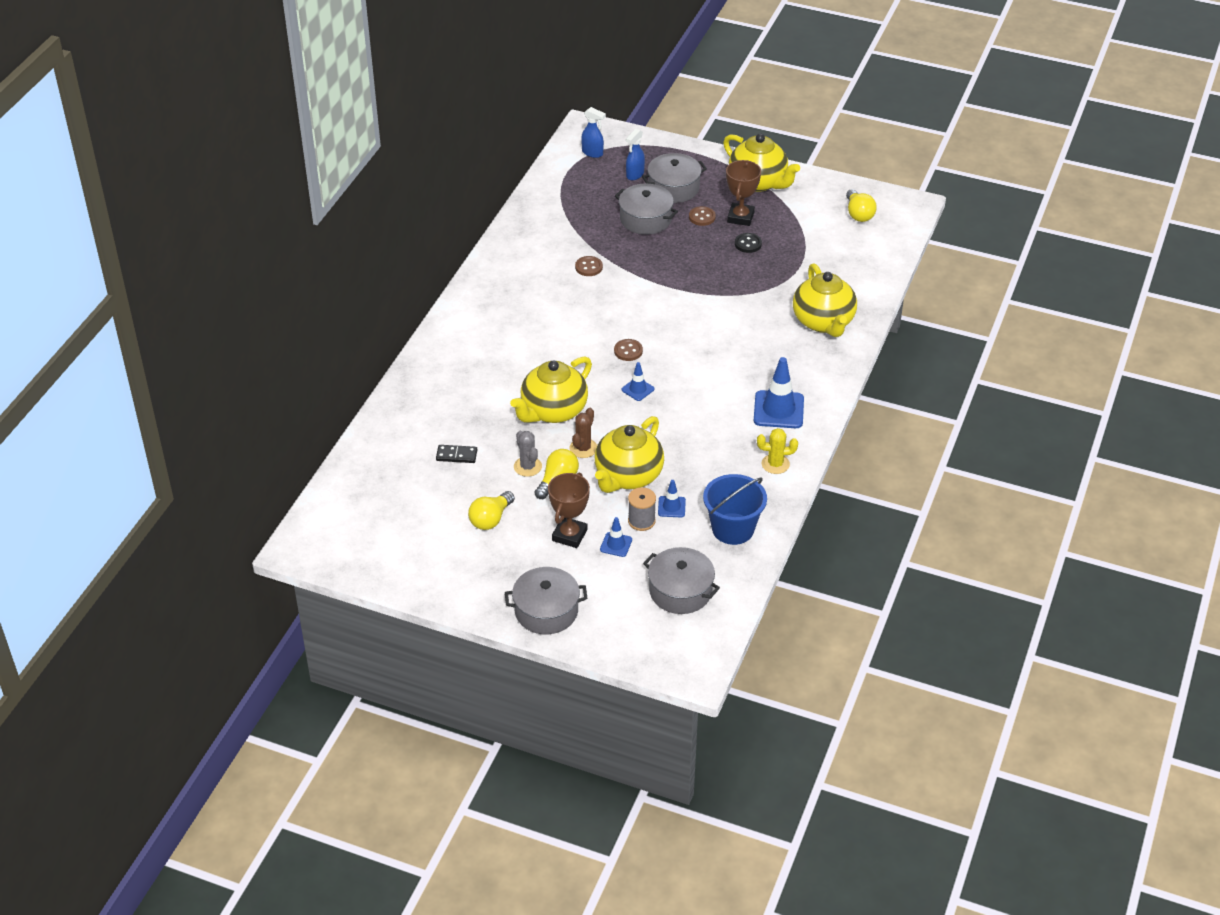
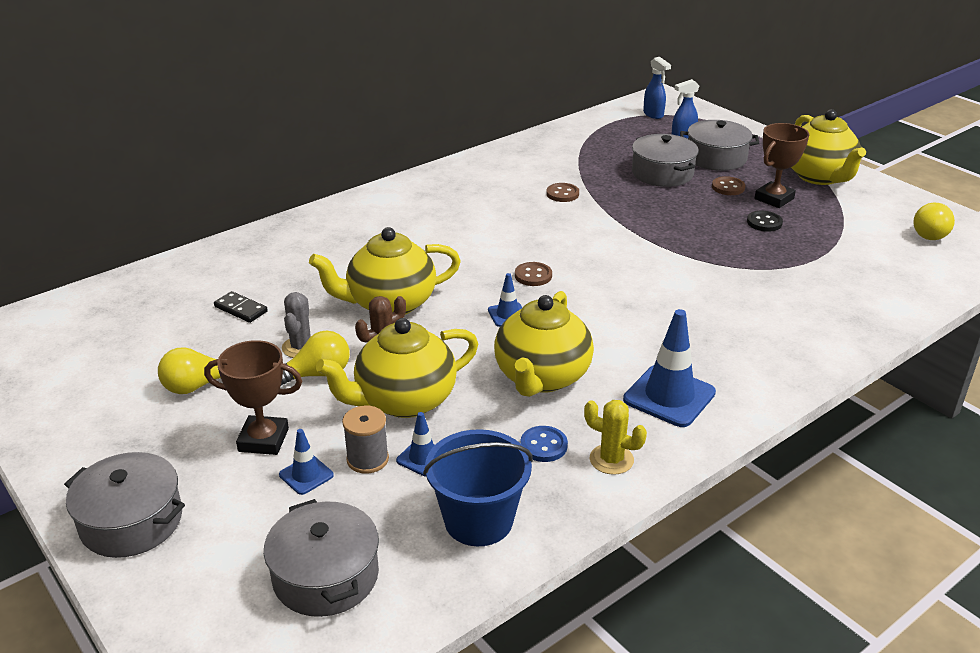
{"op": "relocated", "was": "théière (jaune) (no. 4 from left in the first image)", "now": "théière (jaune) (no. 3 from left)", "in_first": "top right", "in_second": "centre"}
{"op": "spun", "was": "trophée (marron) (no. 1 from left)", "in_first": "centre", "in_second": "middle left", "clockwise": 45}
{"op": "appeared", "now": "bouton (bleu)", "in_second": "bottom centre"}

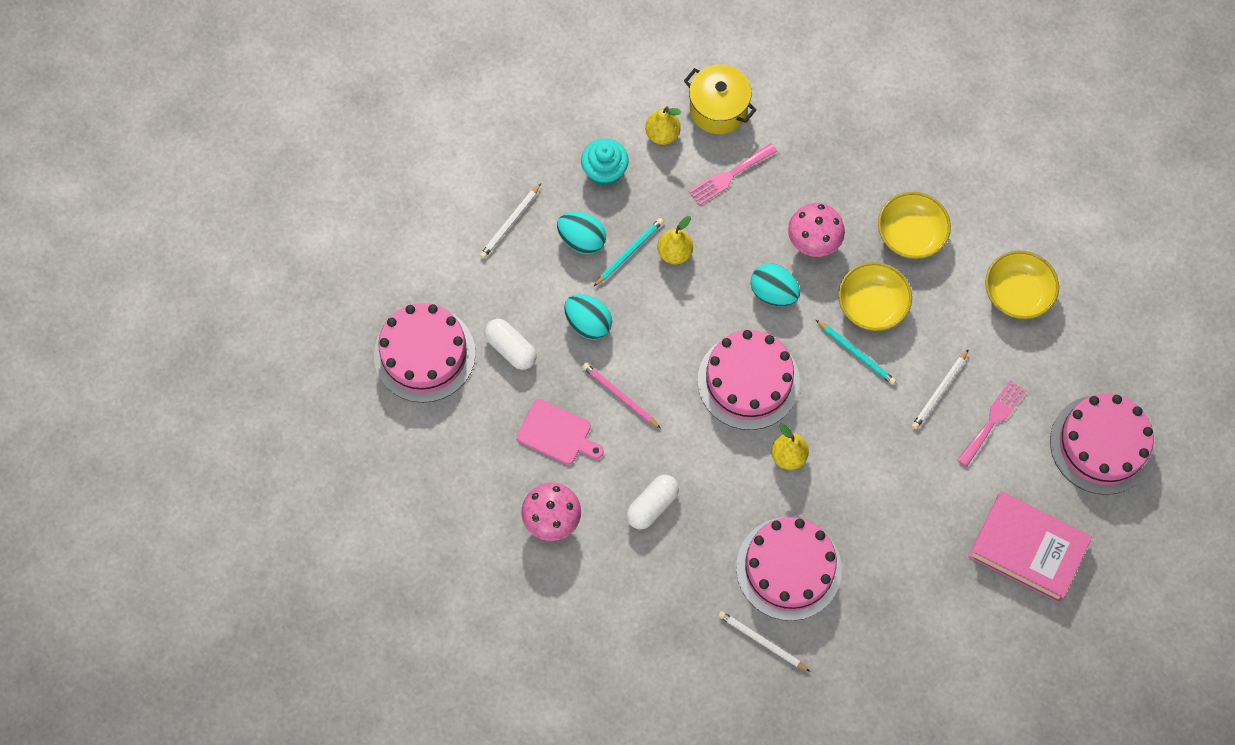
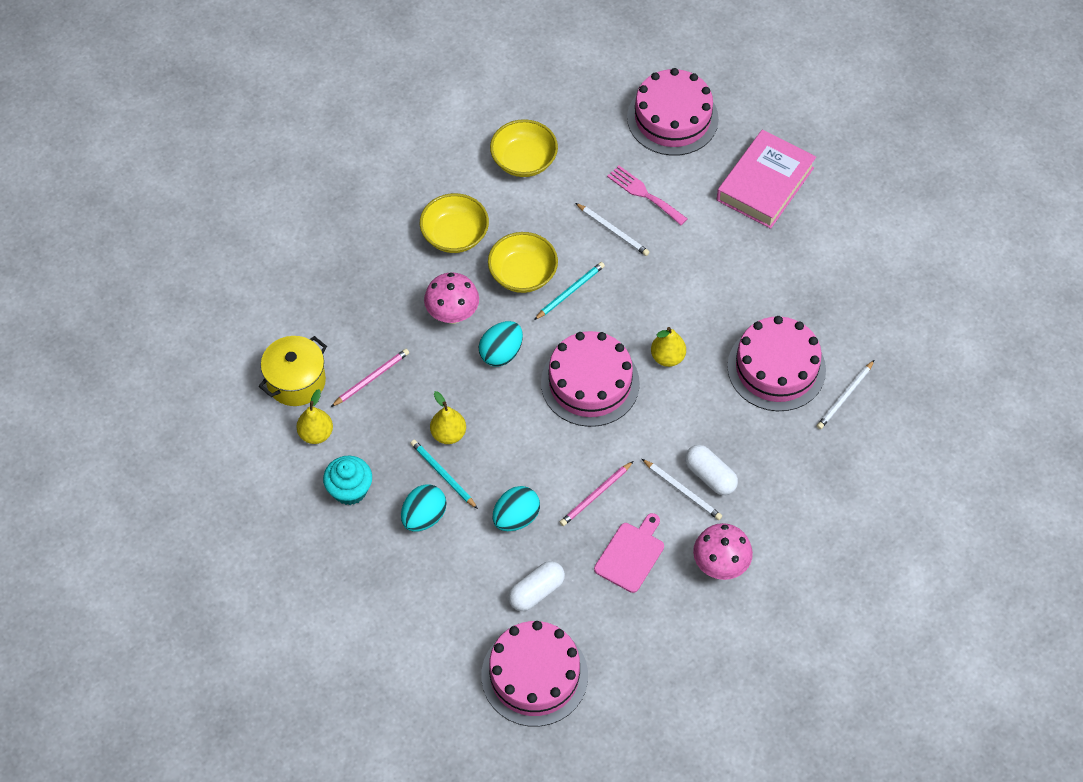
{"op": "exchanged", "was": "fourchette (rose) (no. 1 from left)", "now": "crayon (rose) (no. 1 from left)", "in_first": "top centre", "in_second": "centre"}
{"op": "relocated", "was": "crayon (blanc) (no. 1 from left in the first image)", "now": "crayon (blanc) (no. 2 from left)", "in_first": "top centre", "in_second": "centre"}

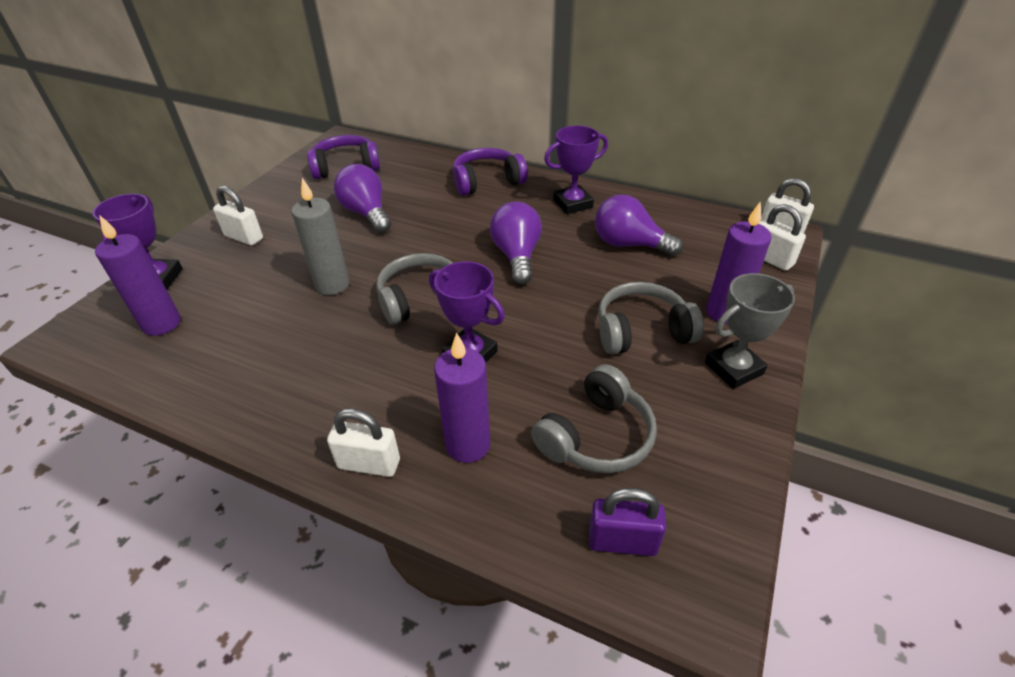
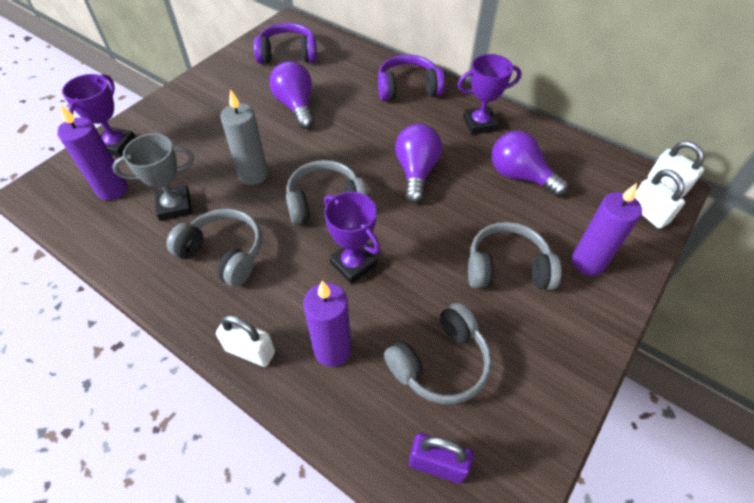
{"op": "missing", "was": "cadenas (blanc) (no. 1 from left)", "in_first": "top left"}
{"op": "relocated", "was": "trophée (gris)", "in_first": "middle right", "in_second": "middle left"}
{"op": "appeared", "now": "casque audio (gris) (no. 1 from left)", "in_second": "middle left"}

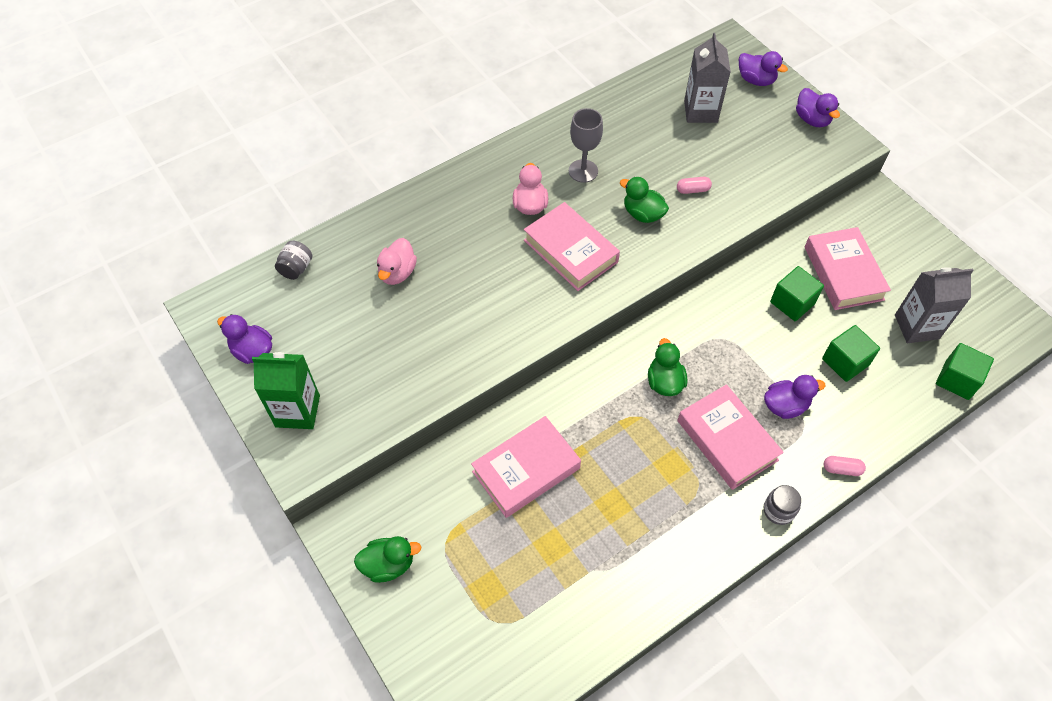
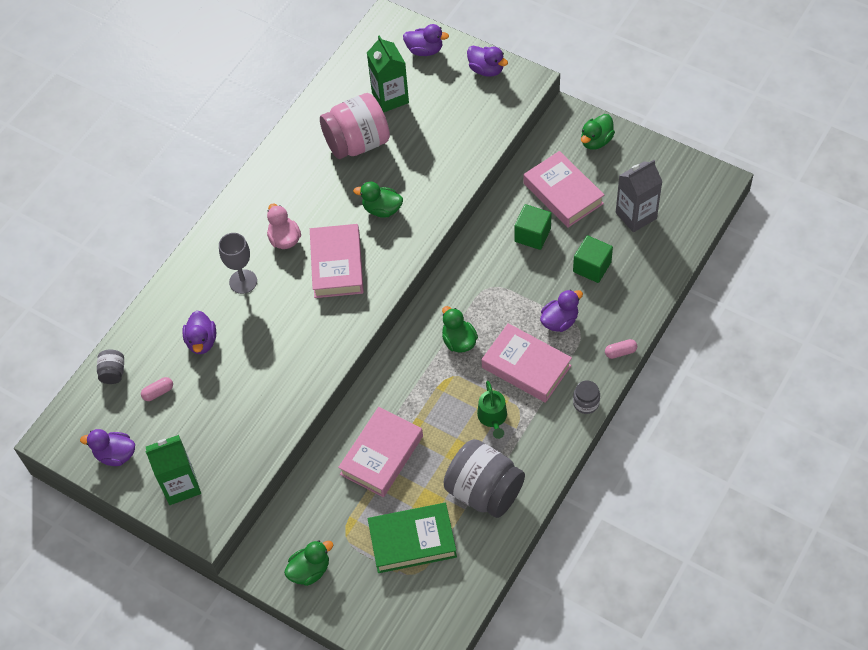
{"op": "colour", "was": "brique de lait (gris) (no. 1 from left)", "now": "brique de lait (vert) (no. 2 from left)", "in_first": "top right", "in_second": "top centre"}
{"op": "relocated", "was": "verre à pied (gris)", "in_first": "top centre", "in_second": "middle left"}
{"op": "relocated", "was": "gélule (rose) (no. 1 from left)", "in_first": "top centre", "in_second": "middle left"}
{"op": "spun", "was": "livre (rose) (no. 2 from left in the first image)", "in_first": "centre", "in_second": "centre", "clockwise": 60}
{"op": "colour", "was": "canard (rose) (no. 1 from left)", "now": "canard (violet) (no. 2 from left)", "in_first": "centre", "in_second": "middle left"}
{"op": "missing", "was": "cube (vert) (no. 3 from left)", "in_first": "middle right"}
{"op": "appeared", "now": "bocal (rose)", "in_second": "top centre"}
{"op": "appeared", "now": "canard (vert) (no. 4 from left)", "in_second": "top right"}
{"op": "appeared", "now": "arrosoir (vert)", "in_second": "centre"}
{"op": "appeared", "now": "bocal (gris) (no. 2 from left)", "in_second": "bottom centre"}
{"op": "appeared", "now": "livre (vert)", "in_second": "bottom centre"}

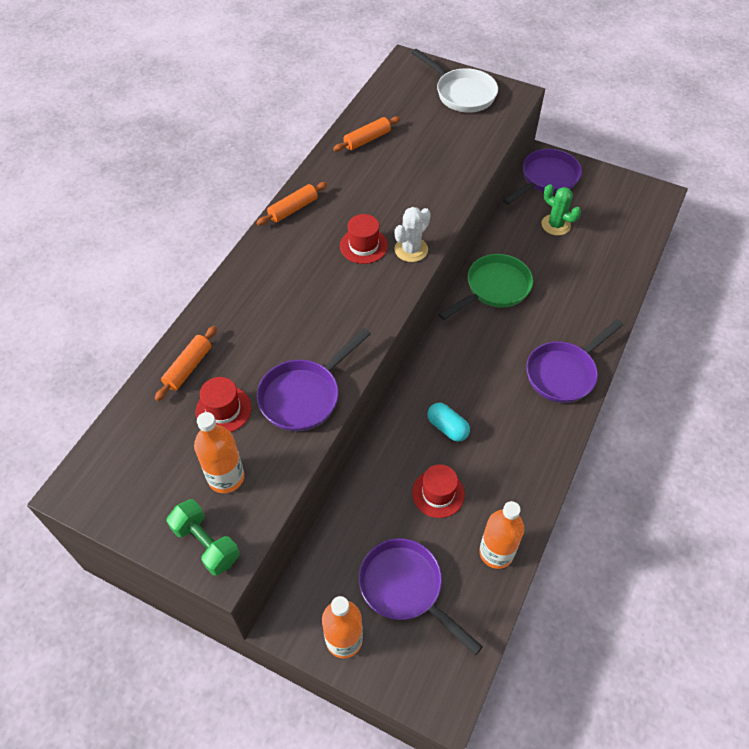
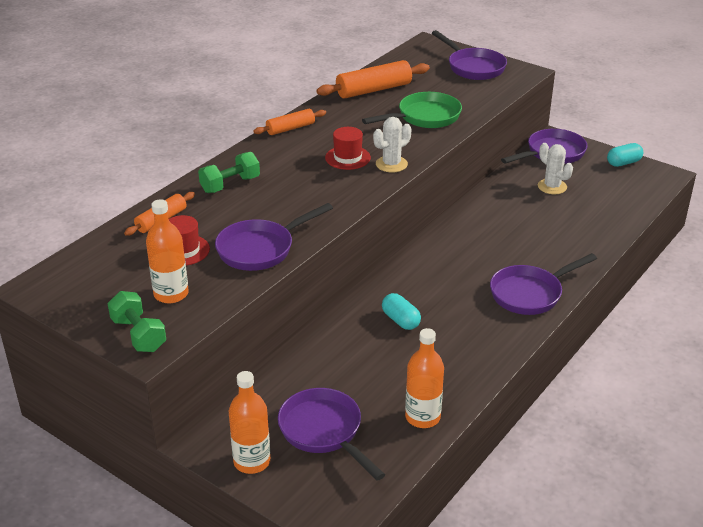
{"op": "colour", "was": "poêle (blanc)", "now": "poêle (violet) (no. 3 from left)", "in_first": "top centre", "in_second": "top right"}
{"op": "size", "was": "rouleau à pâtisserie (orange) (no. 3 from left)", "in_first": "top centre", "in_second": "top centre", "ratio": 1.64}
{"op": "colour", "was": "cactus (vert)", "now": "cactus (blanc) (no. 2 from left)", "in_first": "top right", "in_second": "top right"}
{"op": "relocated", "was": "poêle (vert)", "in_first": "centre", "in_second": "top centre"}
{"op": "missing", "was": "chapeau (rouge) (no. 3 from left)", "in_first": "centre"}
{"op": "appeared", "now": "gélule (turquoise) (no. 2 from left)", "in_second": "top right"}
{"op": "appeared", "now": "haltère (vert) (no. 2 from left)", "in_second": "top left"}

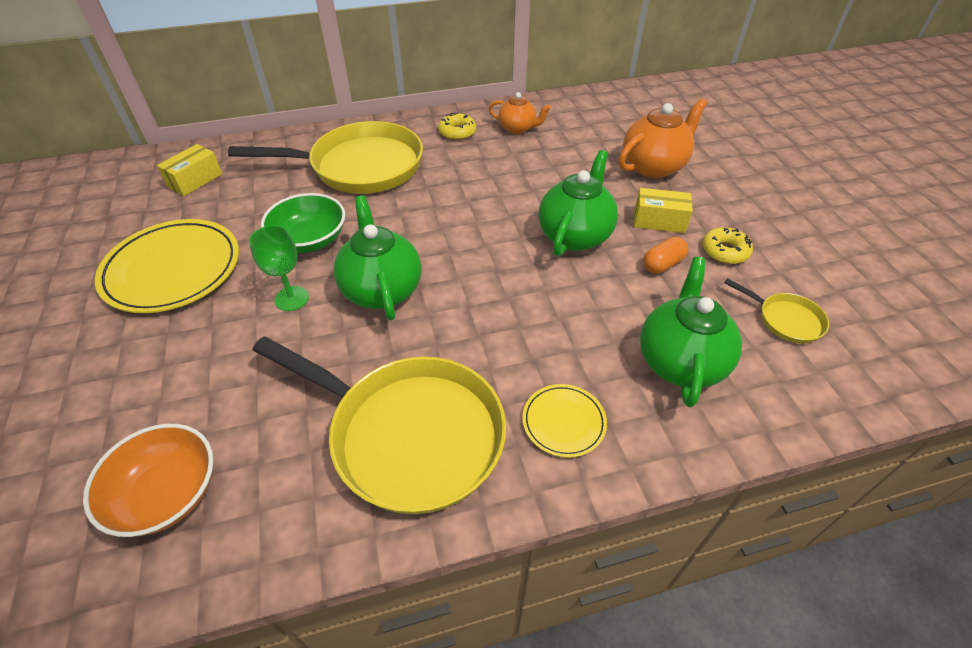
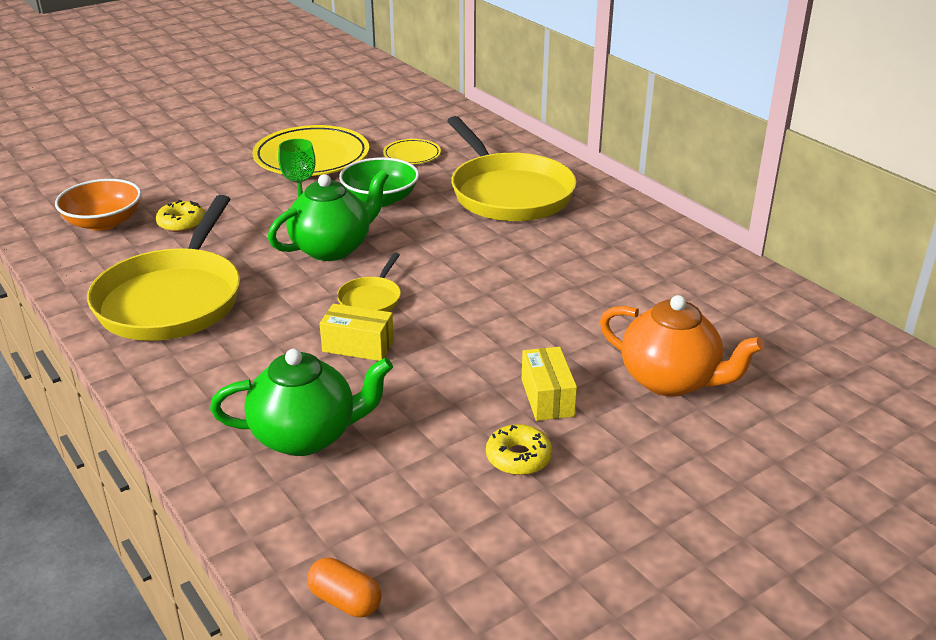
{"op": "missing", "was": "théière (orange) (no. 1 from left)", "in_first": "top centre"}
{"op": "relocated", "was": "beignet (jaune) (no. 1 from left)", "in_first": "top centre", "in_second": "middle left"}
{"op": "relocated", "was": "boîte (jaune) (no. 1 from left)", "in_first": "top left", "in_second": "centre"}
{"op": "missing", "was": "théière (vert) (no. 2 from left)", "in_first": "top centre"}
{"op": "relocated", "was": "gélule (orange)", "in_first": "middle right", "in_second": "bottom centre"}
{"op": "relocated", "was": "poêle (jaune) (no. 3 from left in the first image)", "now": "poêle (jaune) (no. 2 from left)", "in_first": "middle right", "in_second": "centre"}
{"op": "relocated", "was": "assiette (jaune) (no. 2 from left)", "in_first": "centre", "in_second": "top centre"}

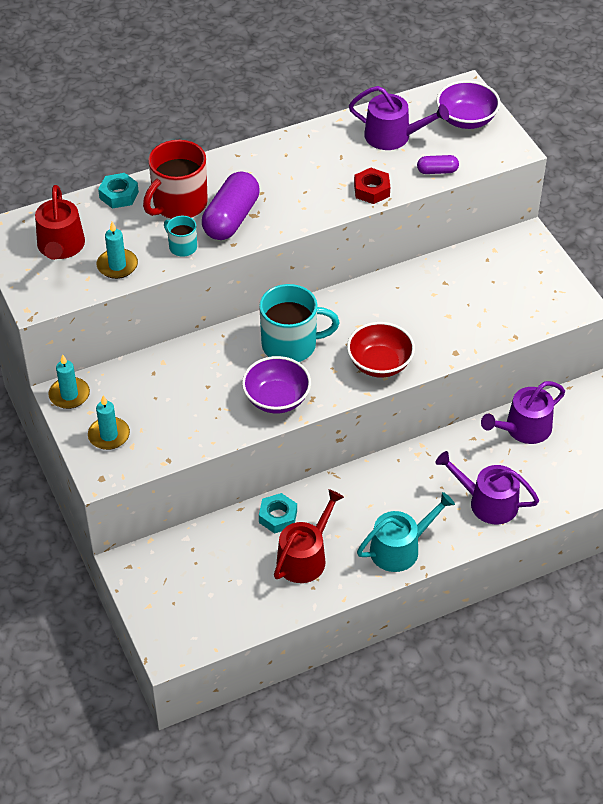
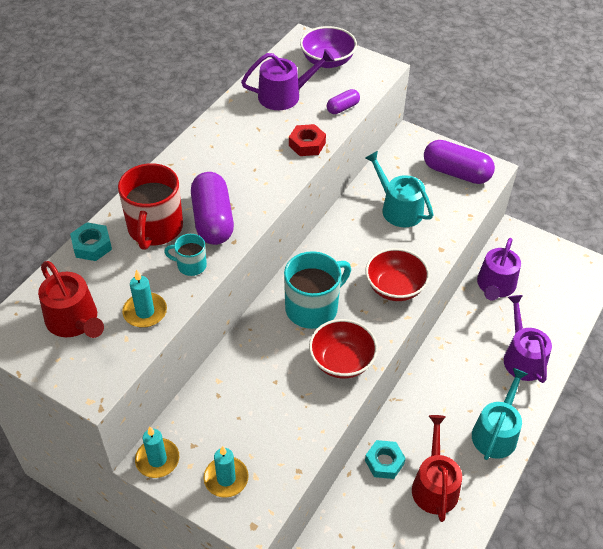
{"op": "colour", "was": "bol (violet) (no. 1 from left)", "now": "bol (rouge) (no. 1 from left)", "in_first": "centre", "in_second": "centre"}
{"op": "spun", "was": "arrosoir (violet) (no. 2 from left in the first image)", "in_first": "middle right", "in_second": "middle right", "clockwise": 90}
{"op": "appeared", "now": "gélule (violet) (no. 3 from left)", "in_second": "top right"}
{"op": "appeared", "now": "arrosoir (turquoise) (no. 1 from left)", "in_second": "centre"}

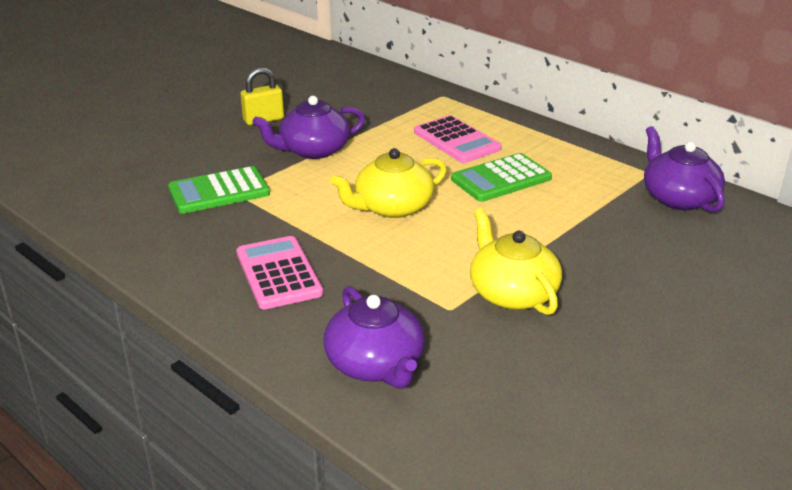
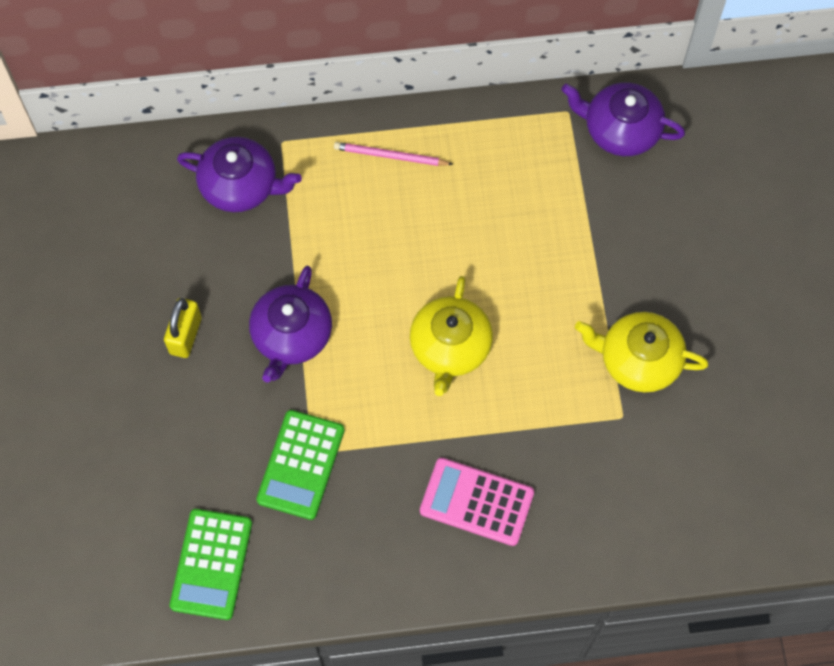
{"op": "missing", "was": "calculatrice (rose) (no. 2 from left)", "in_first": "top centre"}
{"op": "relocated", "was": "calculatrice (vert) (no. 2 from left in the first image)", "now": "calculatrice (vert) (no. 1 from left)", "in_first": "centre", "in_second": "bottom left"}
{"op": "relocated", "was": "théière (violet) (no. 2 from left in the first image)", "now": "théière (violet) (no. 1 from left)", "in_first": "bottom centre", "in_second": "top left"}
{"op": "appeared", "now": "crayon (rose)", "in_second": "top centre"}

